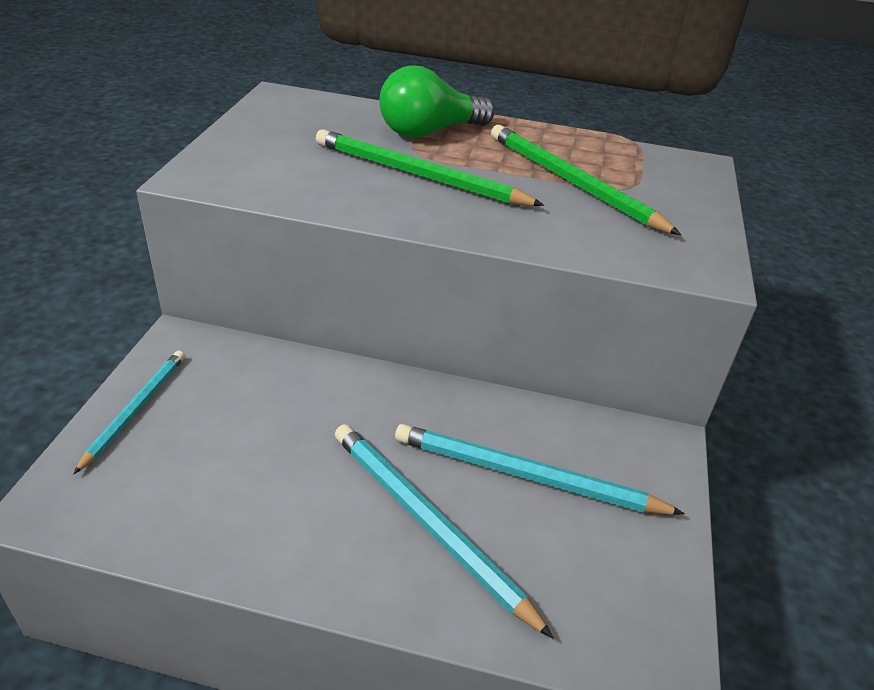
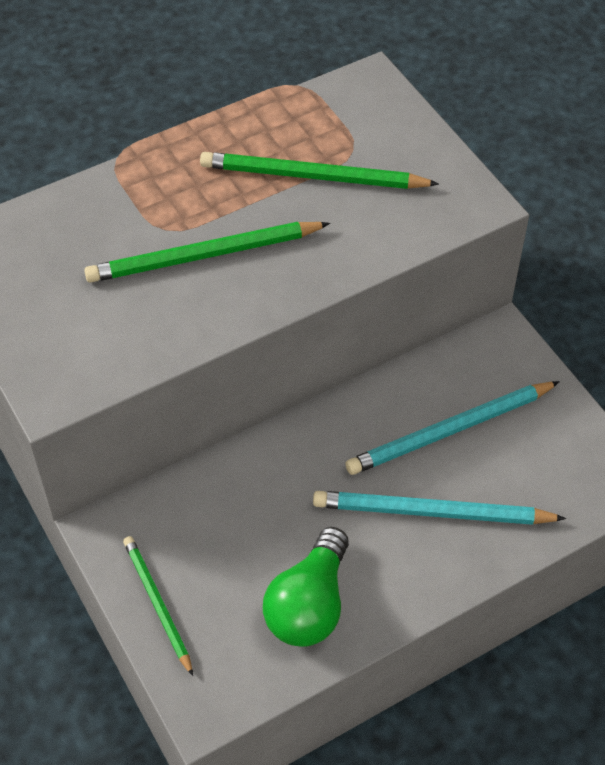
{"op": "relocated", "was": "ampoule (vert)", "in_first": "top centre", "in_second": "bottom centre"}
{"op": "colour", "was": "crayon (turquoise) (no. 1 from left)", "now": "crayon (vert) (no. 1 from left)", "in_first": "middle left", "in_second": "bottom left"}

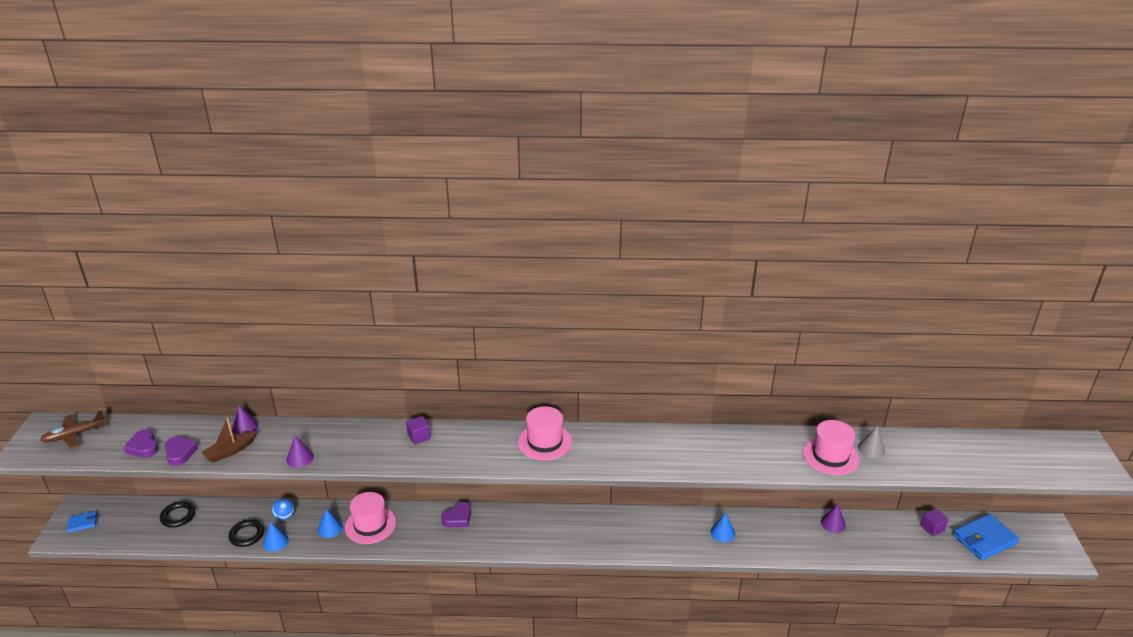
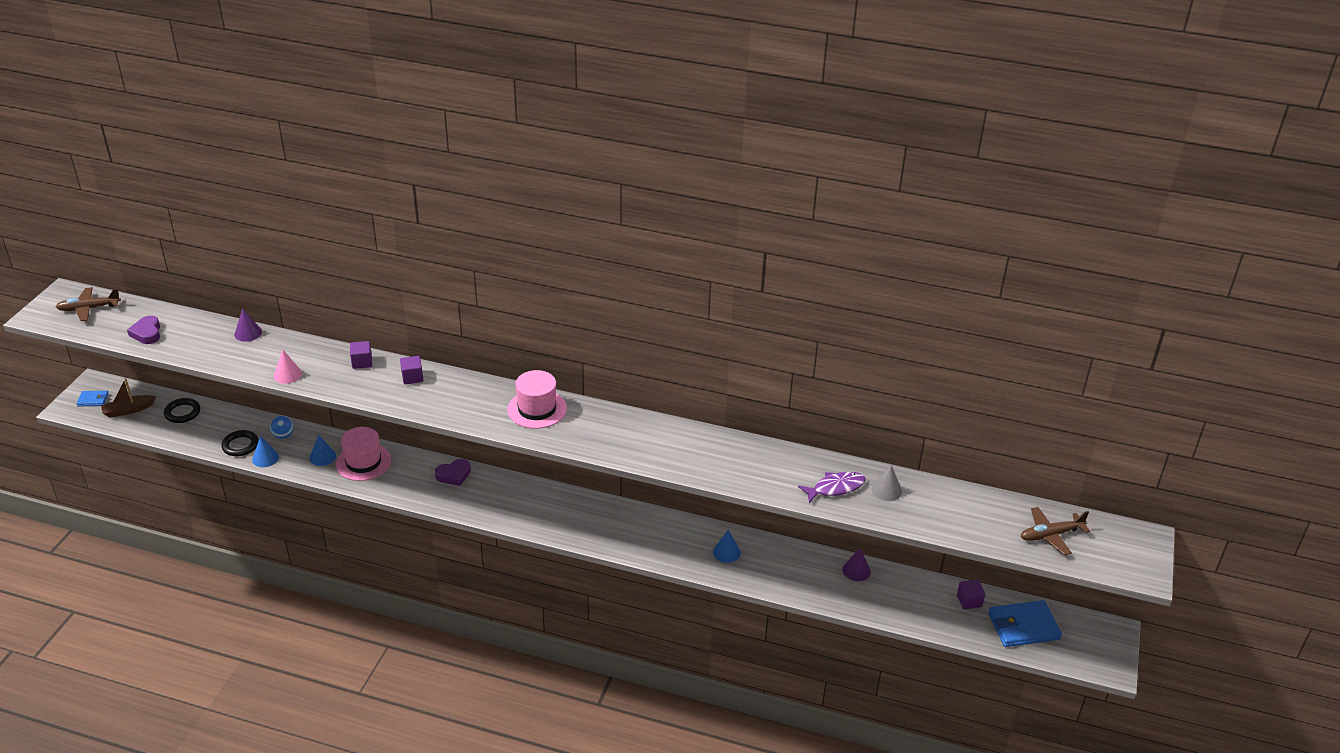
{"op": "relocated", "was": "bateau (marron)", "in_first": "bottom left", "in_second": "middle left"}
{"op": "exchanged", "was": "chapeau (rose) (no. 3 from left)", "now": "poisson (violet)", "in_first": "bottom right", "in_second": "centre"}
{"op": "colour", "was": "cône (violet) (no. 2 from left)", "now": "cône (rose)", "in_first": "bottom left", "in_second": "middle left"}
{"op": "missing", "was": "cœur (violet) (no. 2 from left)", "in_first": "bottom left"}
{"op": "appeared", "now": "cube (violet) (no. 1 from left)", "in_second": "middle left"}
{"op": "appeared", "now": "avion (marron) (no. 2 from left)", "in_second": "bottom right"}

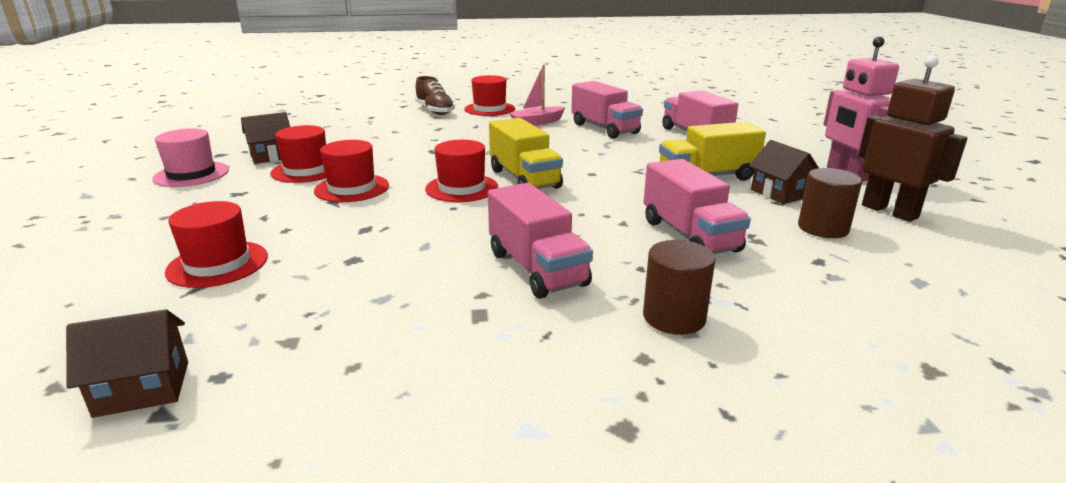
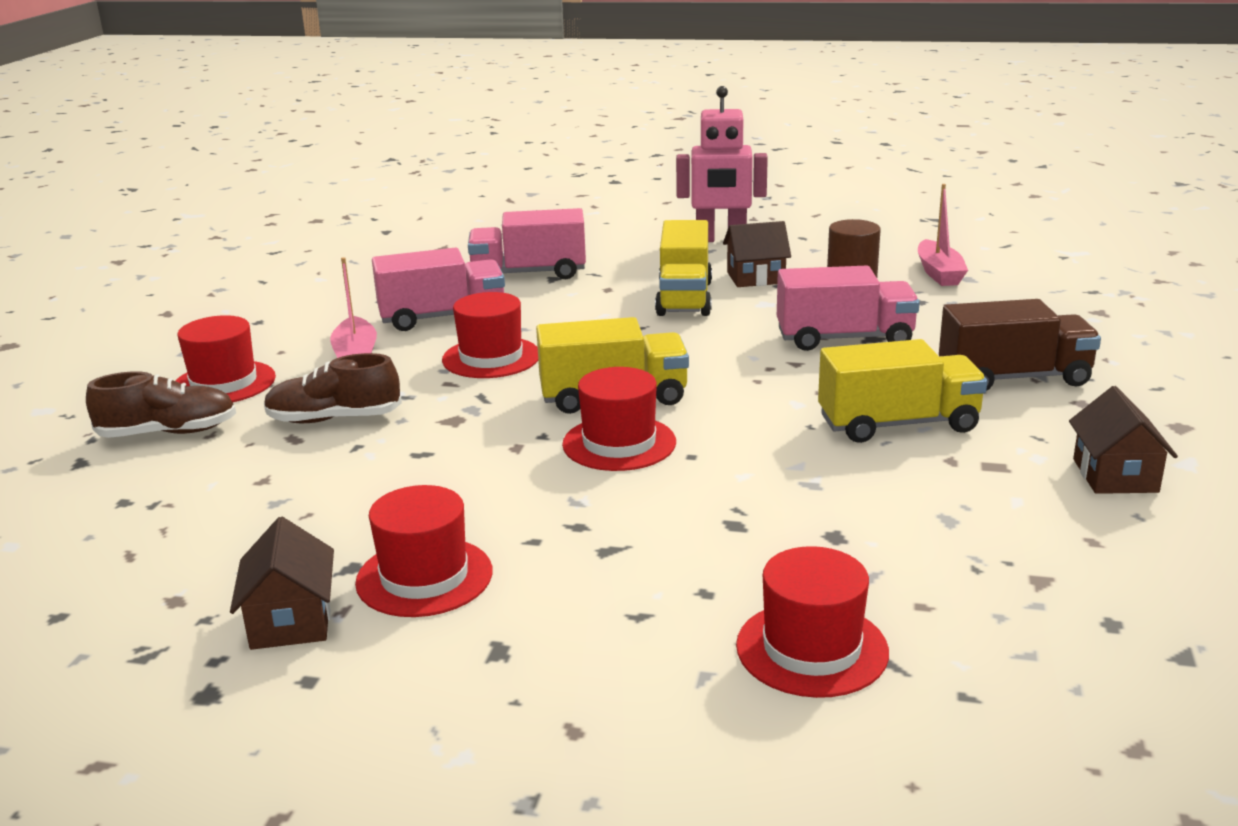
{"op": "missing", "was": "robot (marron)", "in_first": "top right"}
{"op": "missing", "was": "chapeau (rose)", "in_first": "top left"}
{"op": "relocated", "was": "chapeau (rouge) (no. 3 from left)", "in_first": "middle left", "in_second": "centre"}
{"op": "colour", "was": "camion (rose) (no. 1 from left)", "now": "camion (jaune) (no. 3 from left)", "in_first": "centre", "in_second": "middle right"}
{"op": "exchanged", "was": "cylindre (marron) (no. 1 from left)", "now": "camion (marron)", "in_first": "centre", "in_second": "middle right"}
{"op": "relocated", "was": "maison (marron) (no. 1 from left in the first image)", "now": "maison (marron) (no. 3 from left)", "in_first": "bottom left", "in_second": "middle right"}
{"op": "appeared", "now": "bateau (rose) (no. 2 from left)", "in_second": "top right"}
{"op": "appeared", "now": "chaussure (marron) (no. 2 from left)", "in_second": "middle left"}

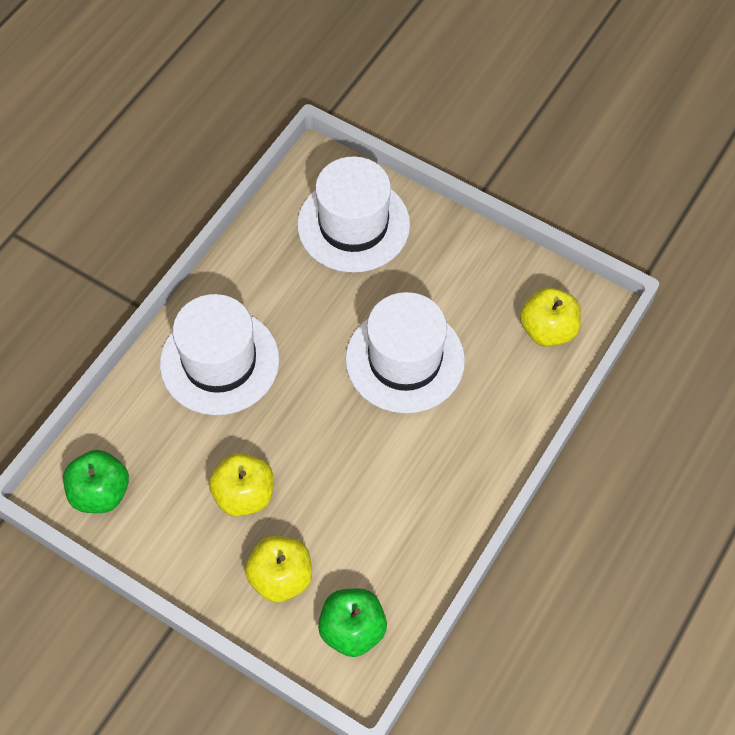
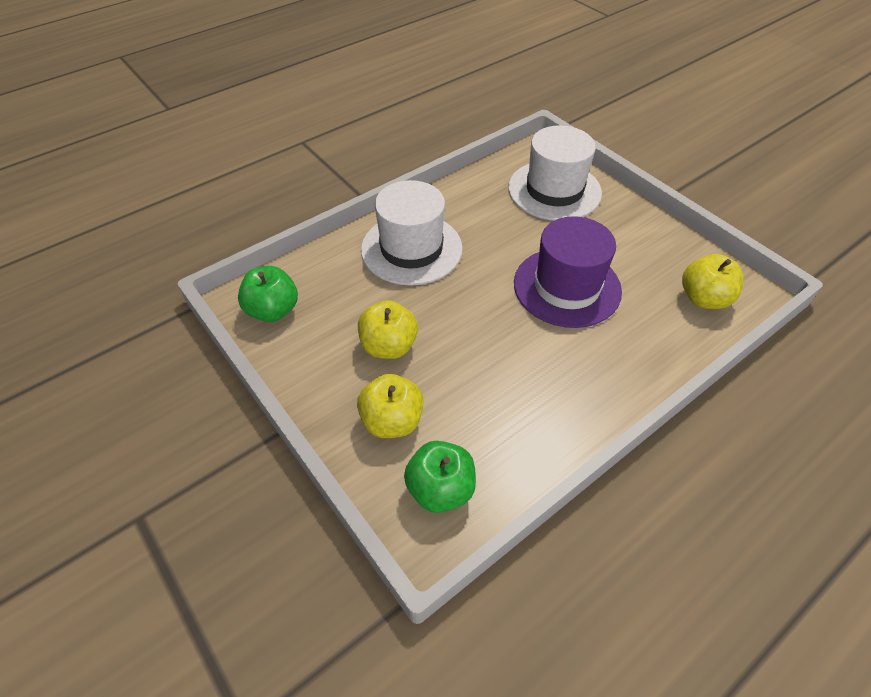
{"op": "colour", "was": "chapeau (blanc) (no. 3 from left)", "now": "chapeau (violet)", "in_first": "centre", "in_second": "centre"}

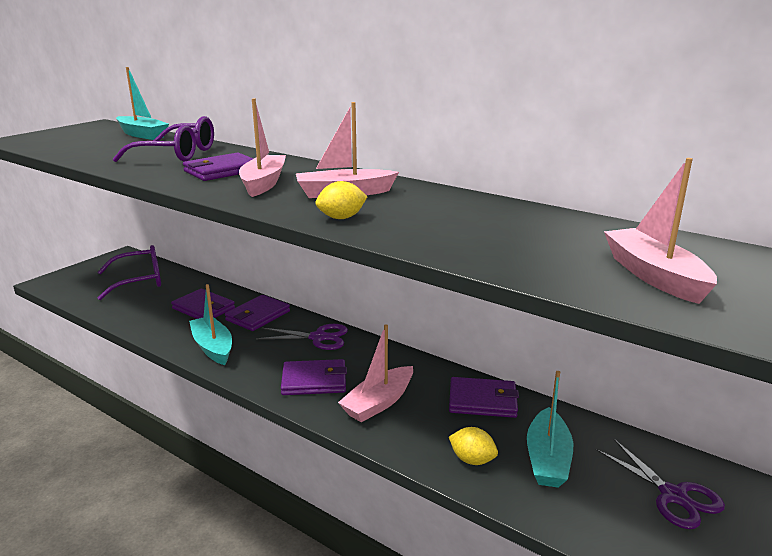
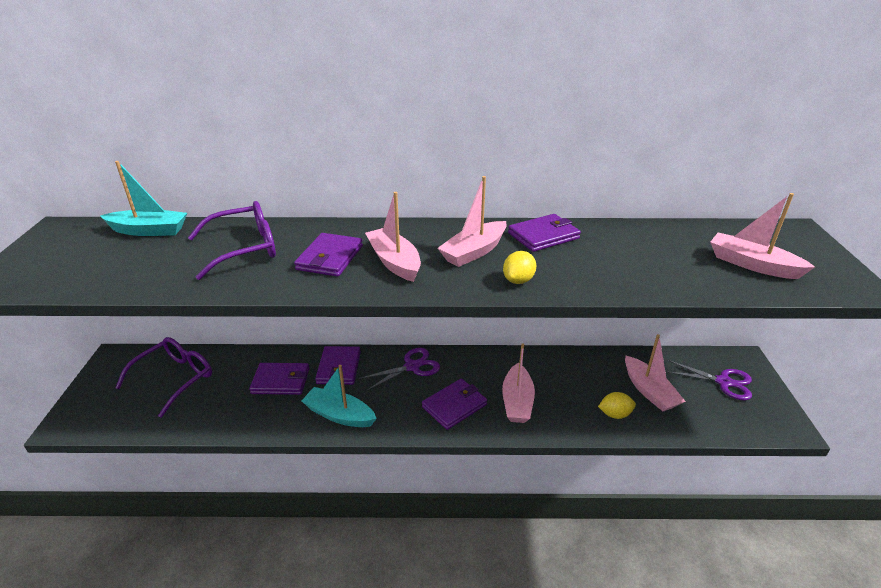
{"op": "colour", "was": "bateau (turquoise) (no. 3 from left)", "now": "bateau (rose) (no. 4 from left)", "in_first": "bottom right", "in_second": "middle right"}
{"op": "relocated", "was": "portefeuille (violet) (no. 5 from left)", "in_first": "bottom centre", "in_second": "centre"}

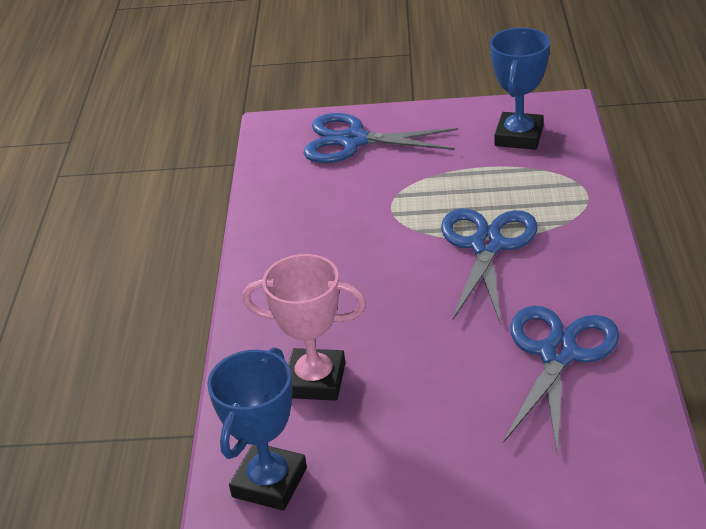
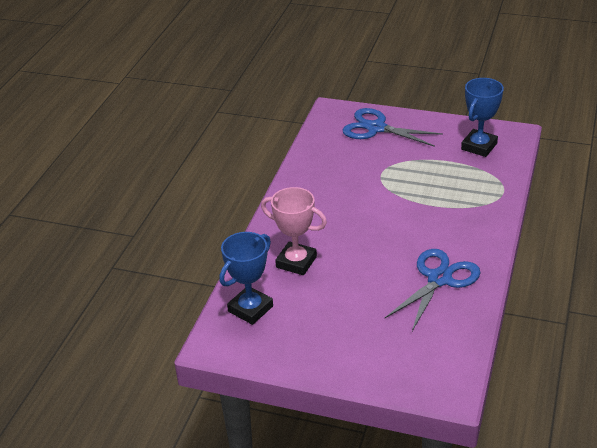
{"op": "missing", "was": "ciseaux (bleu) (no. 2 from left)", "in_first": "middle right"}

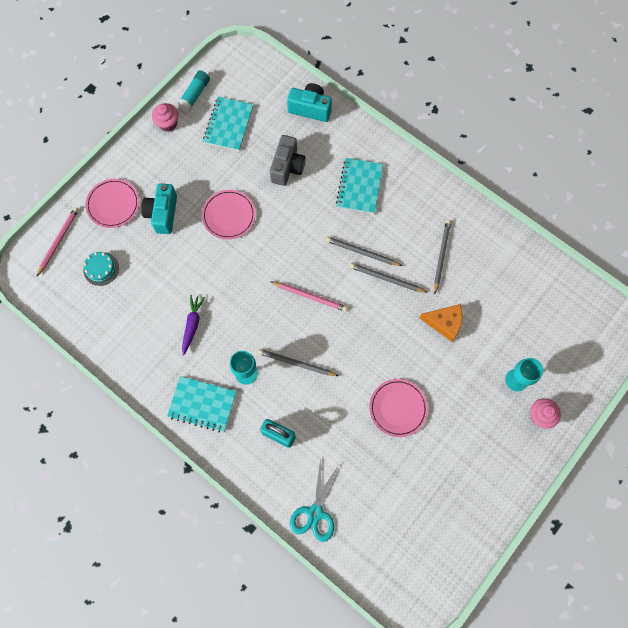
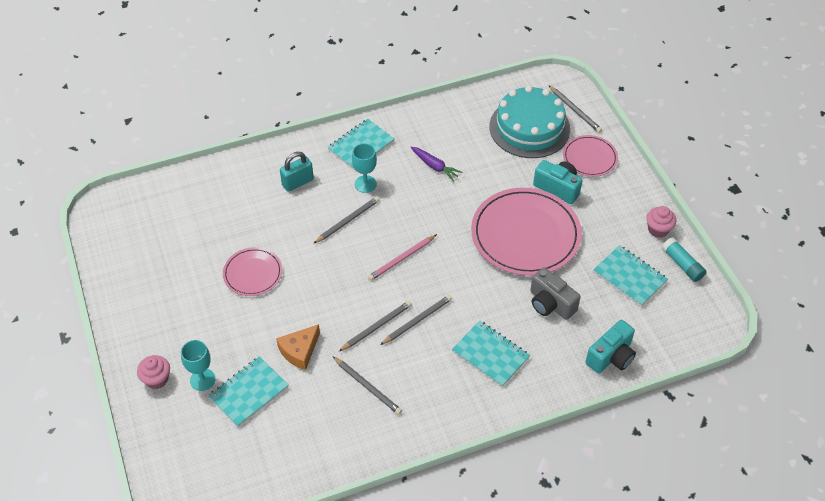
{"op": "size", "was": "assiette (rose) (no. 2 from left)", "in_first": "centre", "in_second": "centre", "ratio": 1.89}
{"op": "colour", "was": "crayon (rose) (no. 1 from left)", "now": "crayon (gris) (no. 5 from left)", "in_first": "middle left", "in_second": "top right"}
{"op": "size", "was": "gâteau (turquoise)", "in_first": "middle left", "in_second": "top centre", "ratio": 2.33}
{"op": "missing", "was": "ciseaux (turquoise)", "in_first": "bottom centre"}
{"op": "appeared", "now": "carnet (turquoise) (no. 1 from left)", "in_second": "bottom left"}

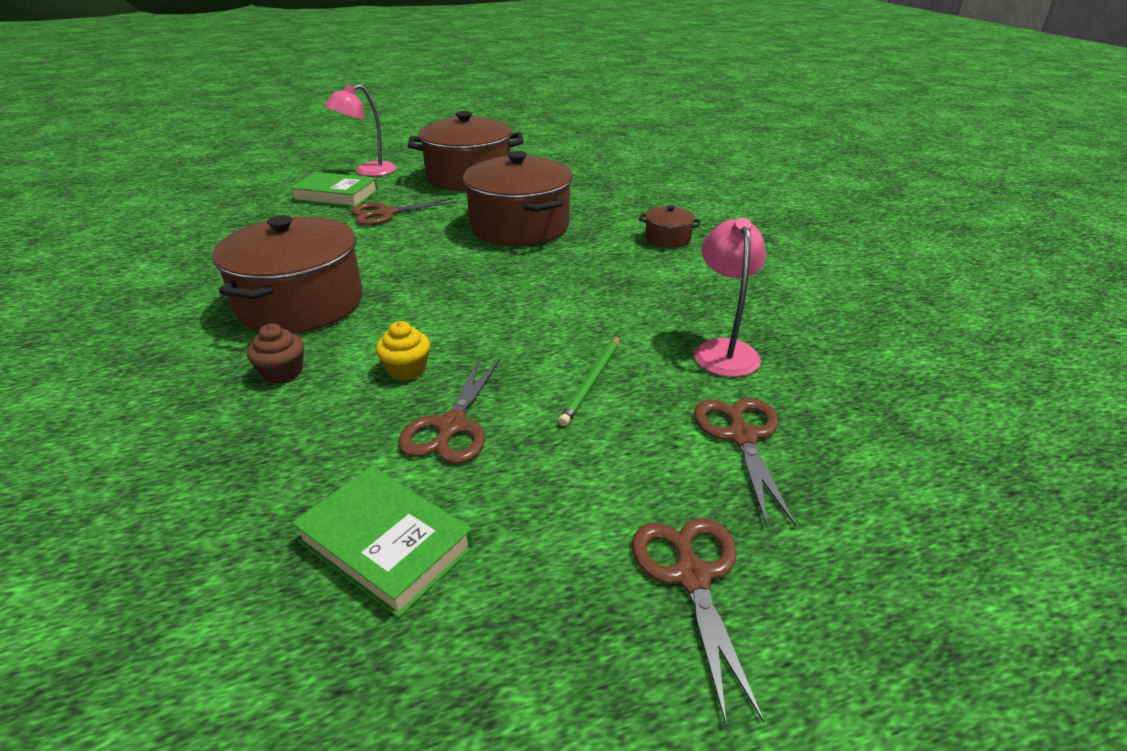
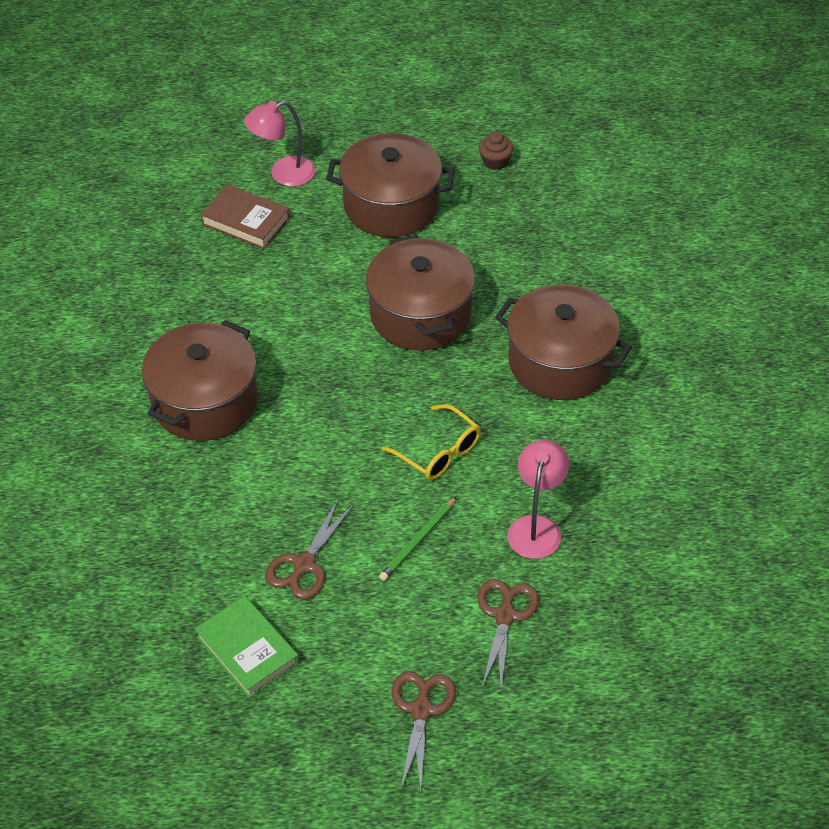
{"op": "colour", "was": "livre (vert) (no. 1 from left)", "now": "livre (marron)", "in_first": "top left", "in_second": "top left"}
{"op": "missing", "was": "ciseaux (marron) (no. 1 from left)", "in_first": "top centre"}
{"op": "size", "was": "marmite (marron) (no. 4 from left)", "in_first": "top centre", "in_second": "middle right", "ratio": 2.25}
{"op": "missing", "was": "muffin (jaune)", "in_first": "centre"}
{"op": "relocated", "was": "muffin (marron)", "in_first": "middle left", "in_second": "top centre"}
{"op": "appeared", "now": "lunettes (jaune)", "in_second": "centre"}

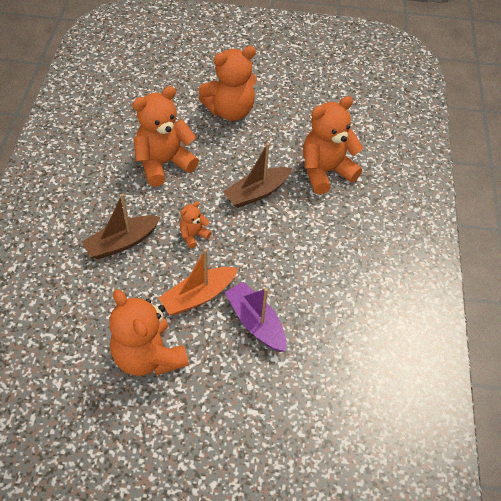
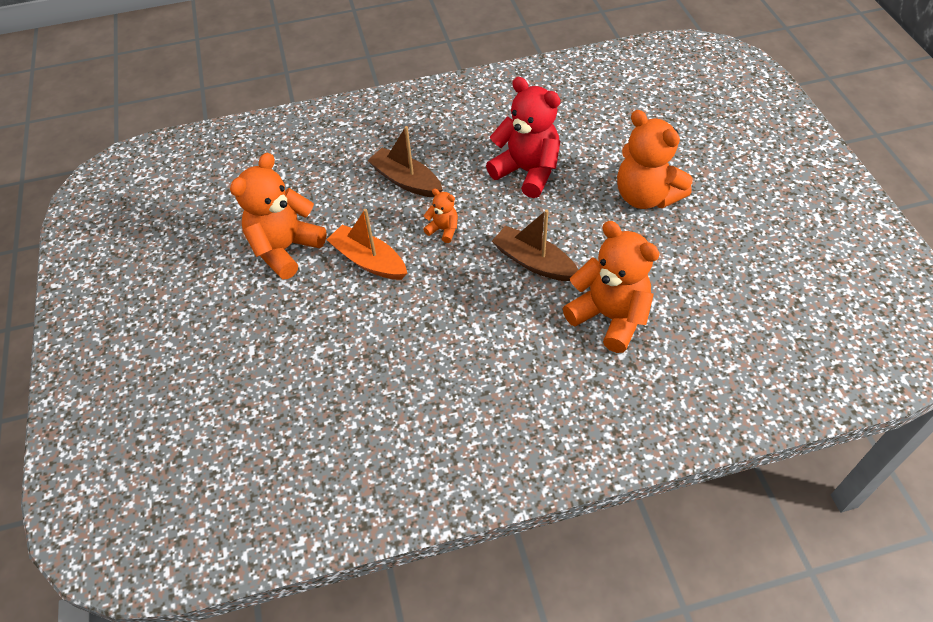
{"op": "colour", "was": "ours en peluche (orange) (no. 2 from left)", "now": "ours en peluche (rouge)", "in_first": "top left", "in_second": "top centre"}
{"op": "missing", "was": "bateau (violet)", "in_first": "centre"}

